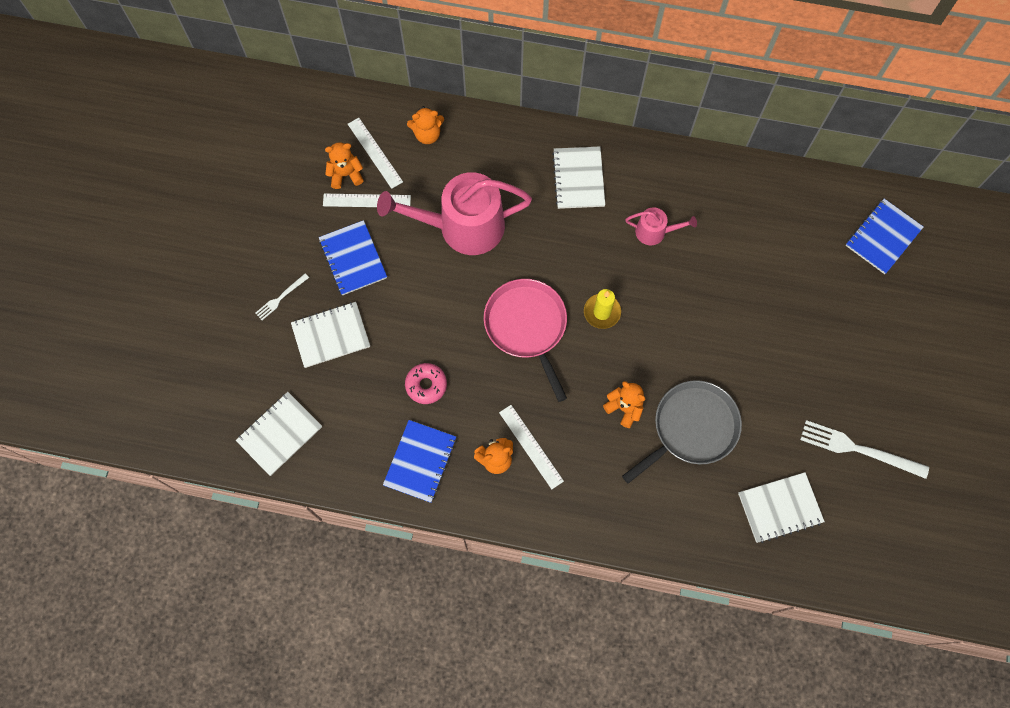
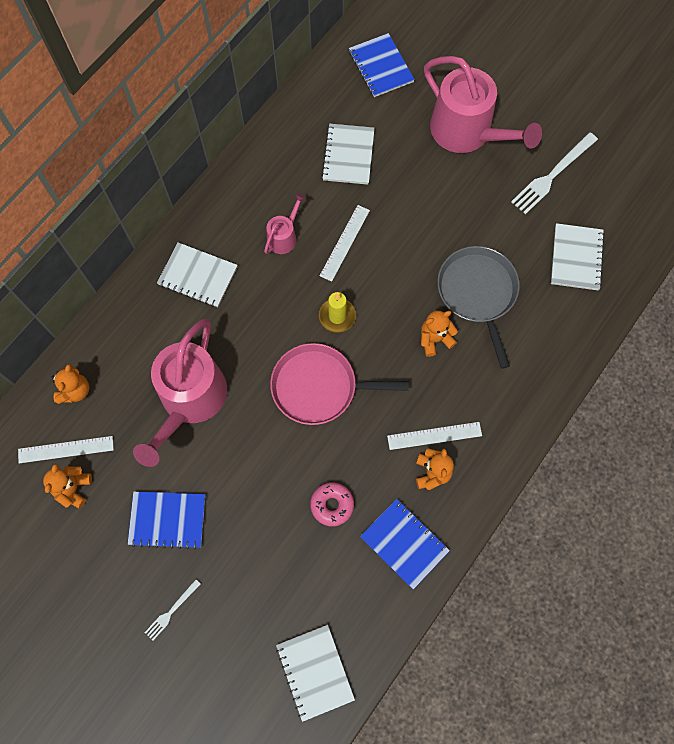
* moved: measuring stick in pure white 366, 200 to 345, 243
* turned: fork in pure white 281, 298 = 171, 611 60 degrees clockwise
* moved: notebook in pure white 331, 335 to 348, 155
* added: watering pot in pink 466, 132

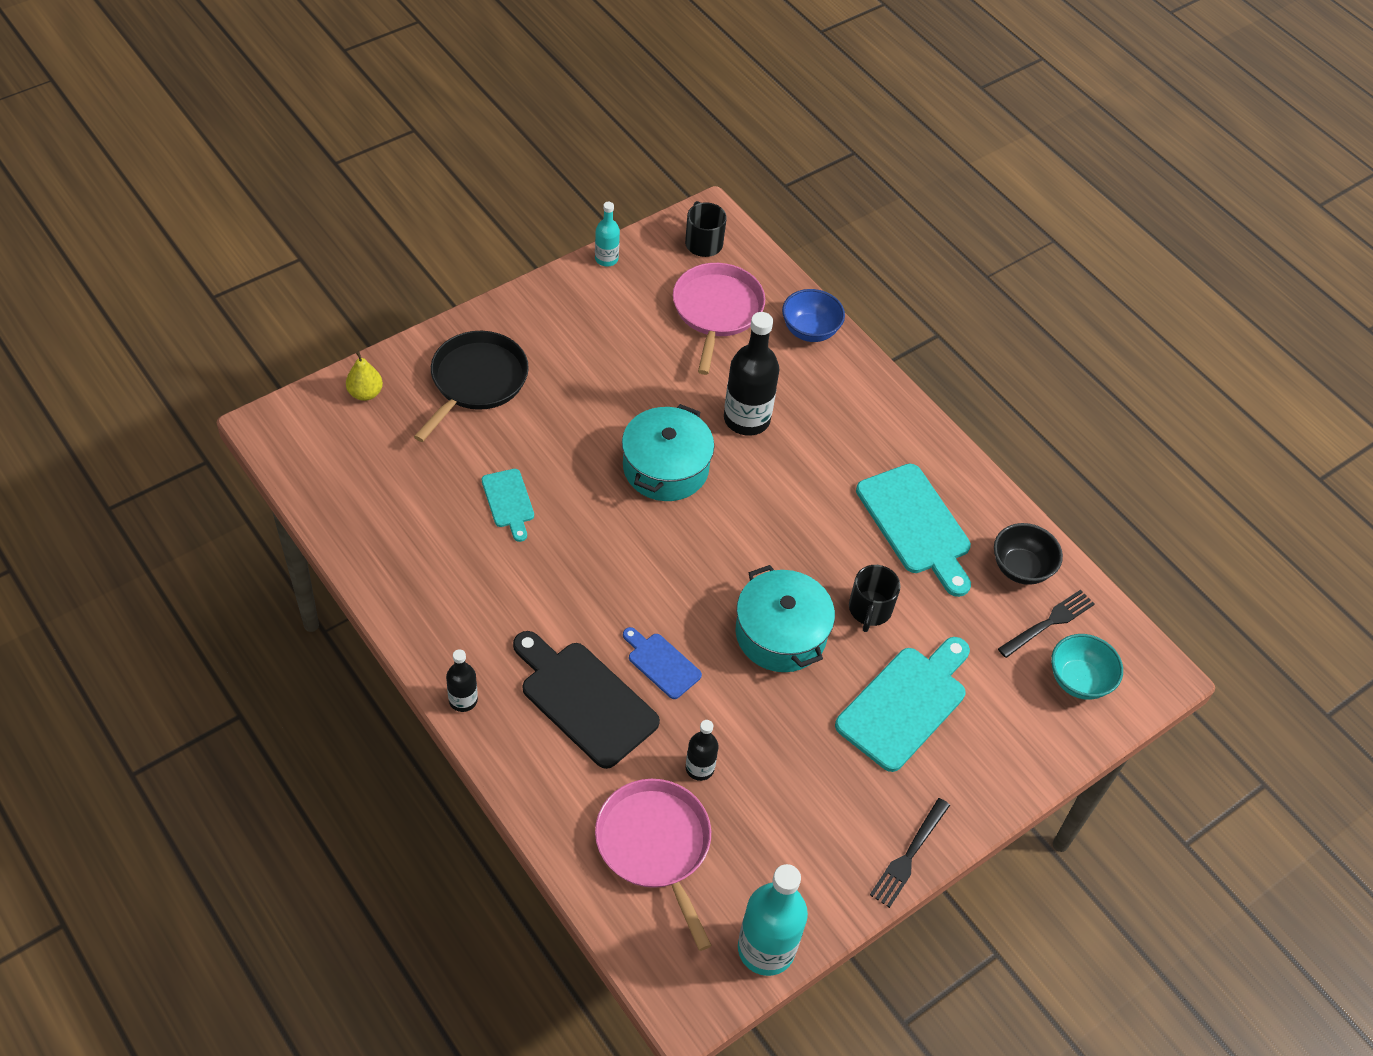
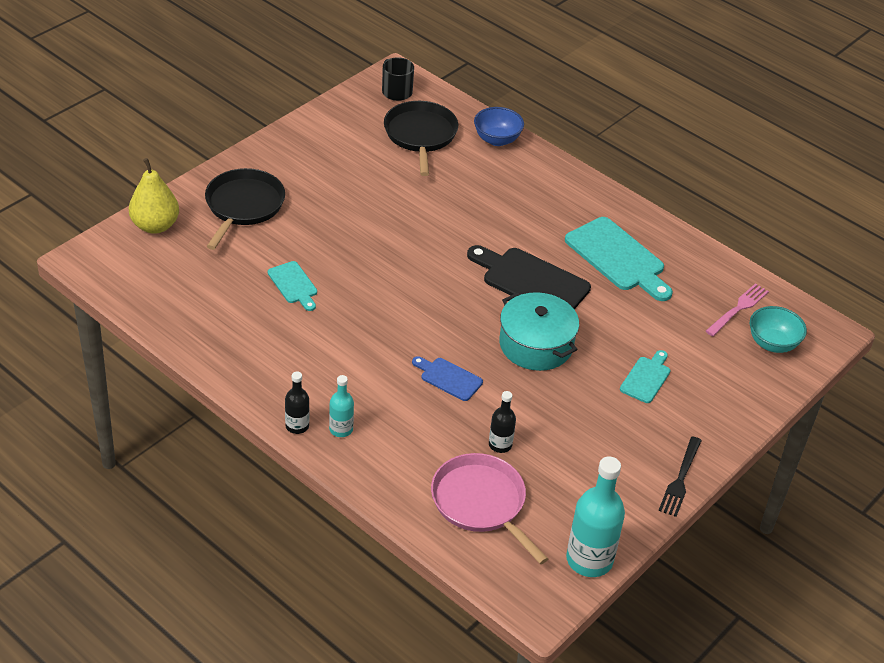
* moved: bottle in turquoise 606, 259 to 341, 429
* recoloured: pan in pink 716, 310 to pan in ebony 420, 135
* removed: bottle in ebony 746, 419
* resized: toy pear in yellow 365, 393 = 155, 226 x1.65
* removed: stockpot in turquoise 666, 467
* removed: serving bowl in ebony 1021, 568
* removed: mug in ebony 869, 610
* recoloured: fork in ebony 1049, 622 to fork in pink 738, 308
* moved: chopping board in ebony 584, 699 to 531, 281
* resized: chopping board in turquoise 905, 704 = 646, 378 x0.54

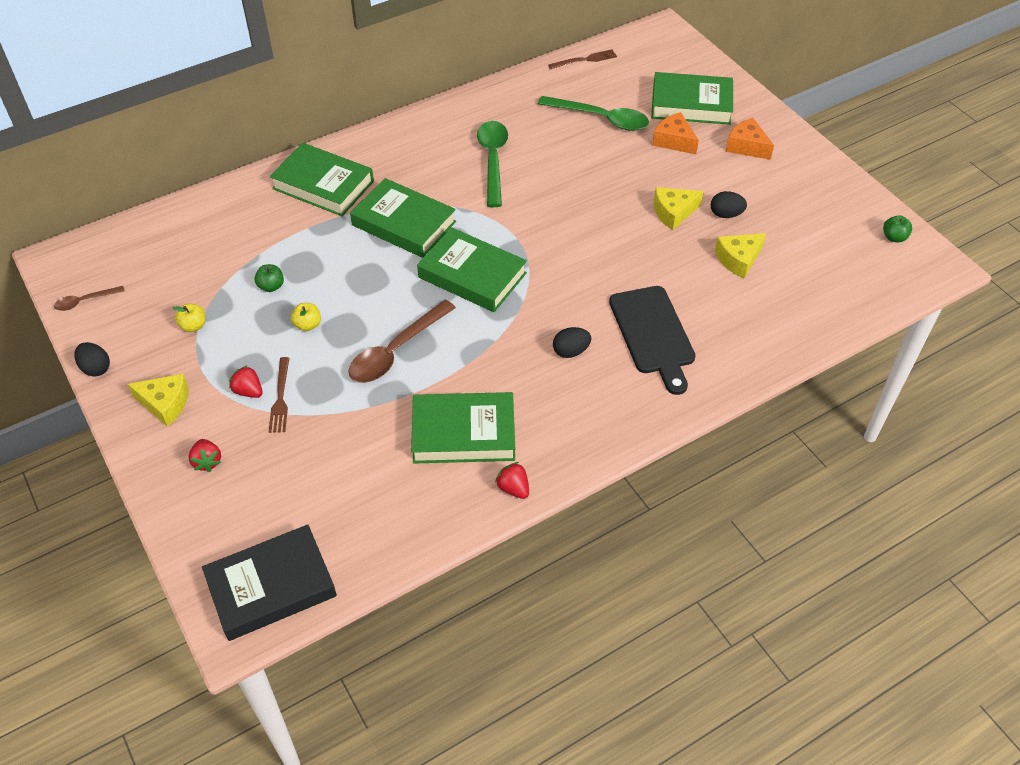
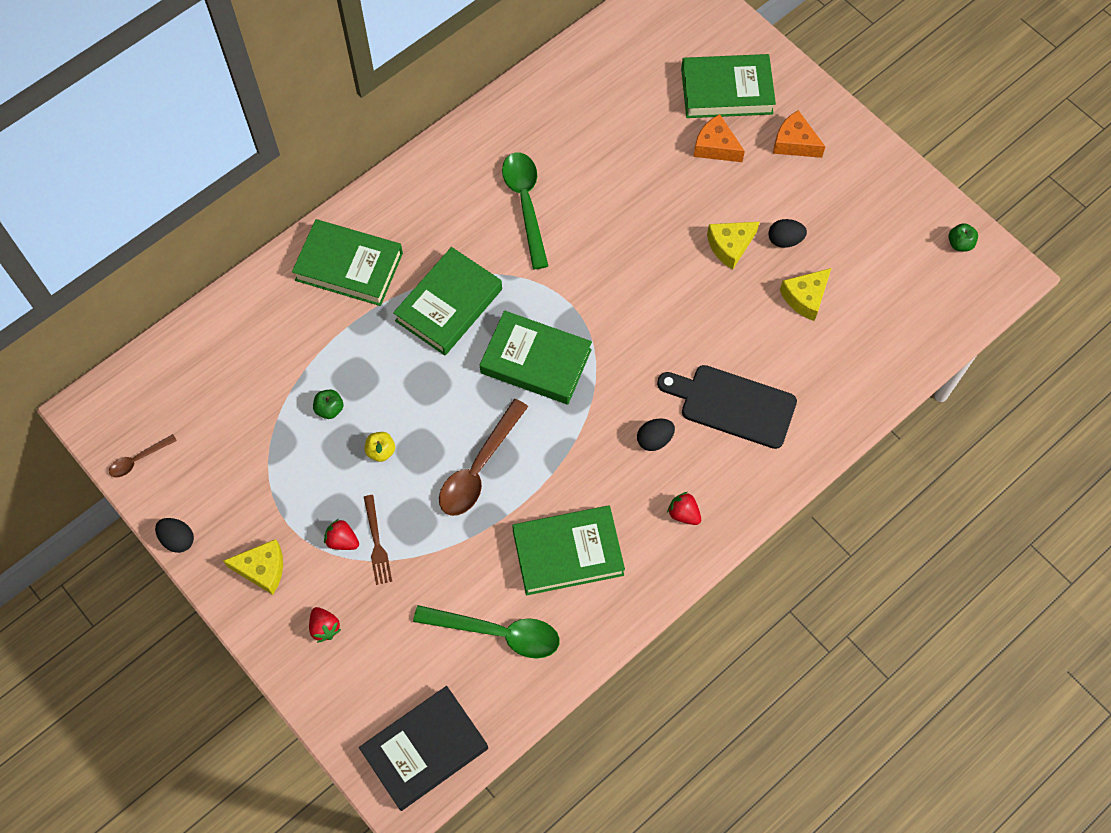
* removed: fork in brown 585, 60
* moved: teaspoon in green 601, 118 to 497, 633
* turned: hardback in green 404, 223 = 449, 305 75 degrees counterclockwise
* turned: chopping board in ebony 653, 334 = 733, 405 135 degrees clockwise
* removed: apple fruit in yellow 193, 326
* moved: strawberry in crimson 513, 488 to 683, 513

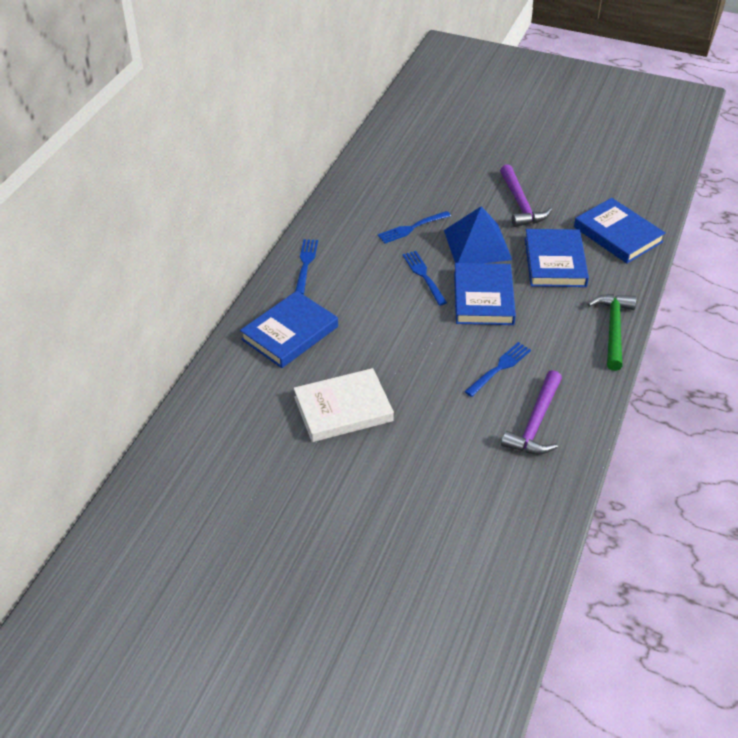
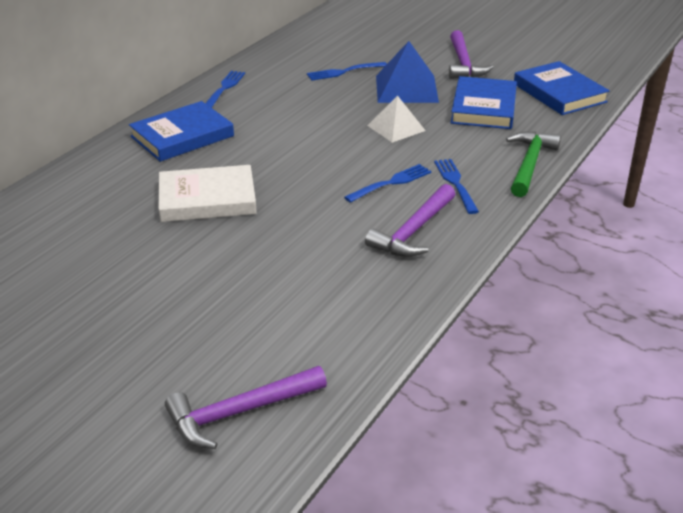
* moved: fork in royal blue 424, 276 to 456, 184
* replaced: hardback in royal blue 483, 298 to solid pyramid in pure white 396, 128
* added: claw hammer in royal purple 240, 412

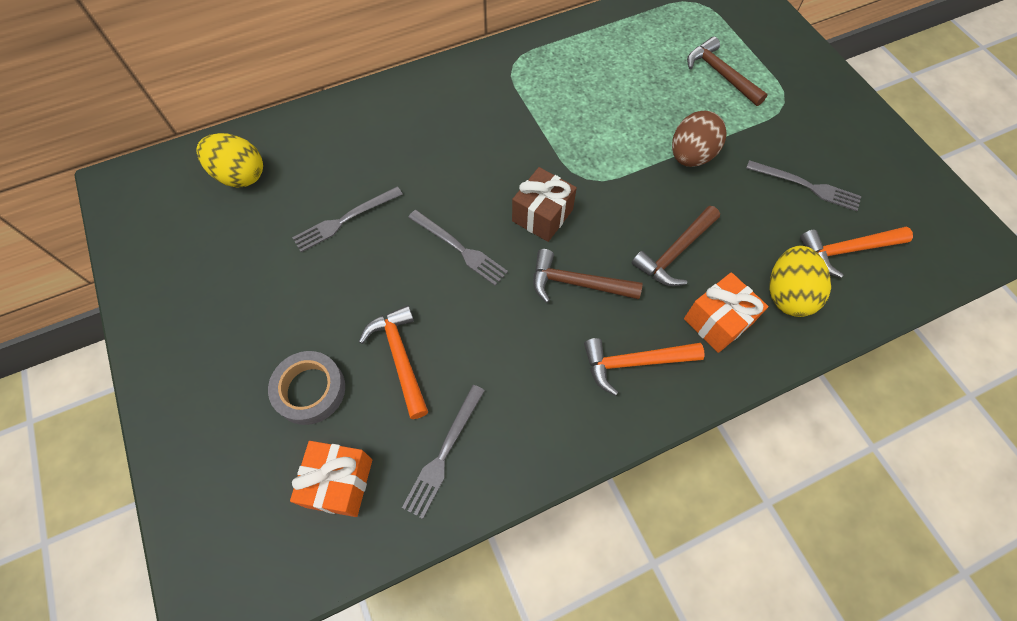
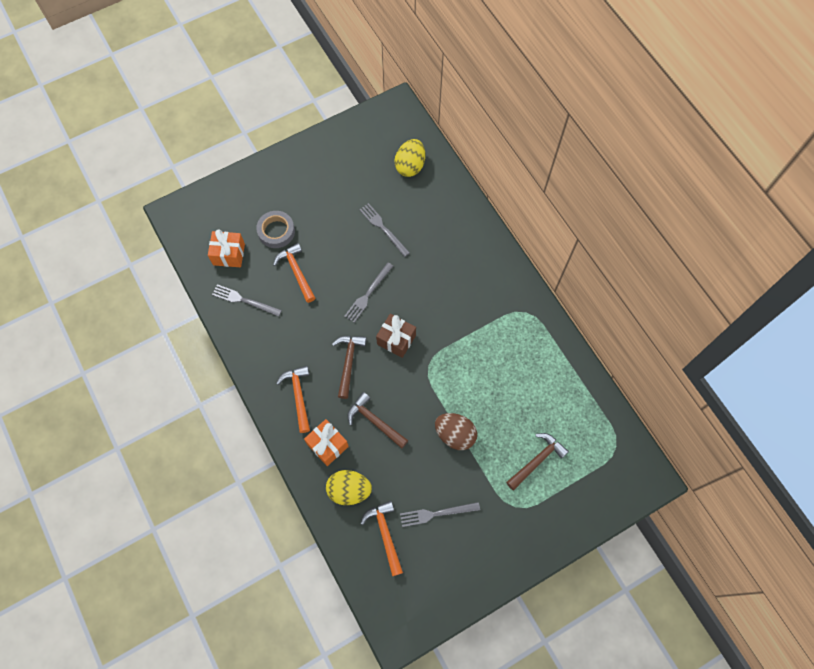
* turned: fork in gray 806, 186 = 436, 513 60 degrees clockwise
* turned: claw hammer in orange-coloured 400, 357 = 296, 272 90 degrees counterclockwise

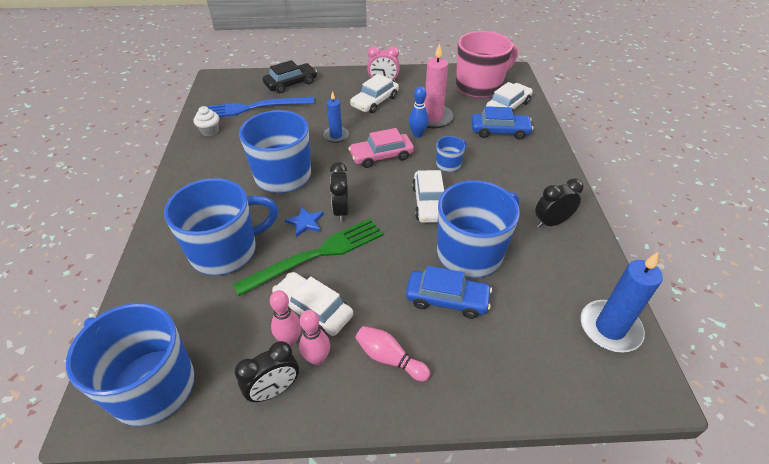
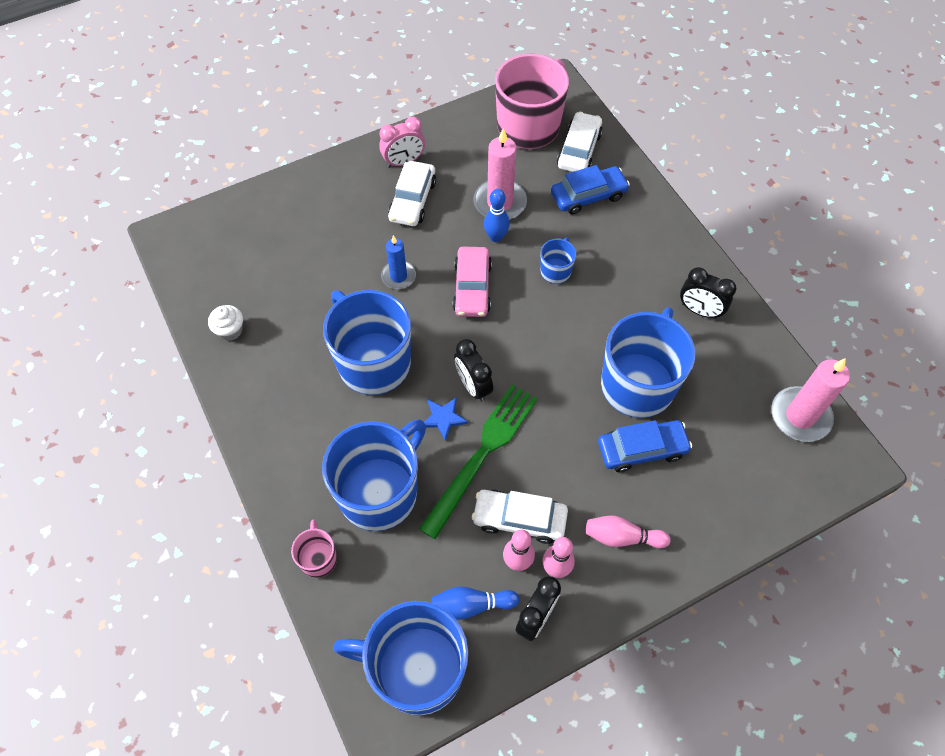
* removed: automobile in ebony 291, 83
* removed: fork in royal blue 252, 108
* turned: automobile in pink 381, 156 = 472, 288 45 degrees counterclockwise
* removed: automobile in pure white 429, 203
* turned: bedside clock in ebony 551, 222 = 699, 311 105 degrees counterclockwise
* recoloured: candle in royal blue 610, 328 to candle in pink 800, 416
* added: mug in pink 318, 558
* added: tenpin in royal blue 471, 605

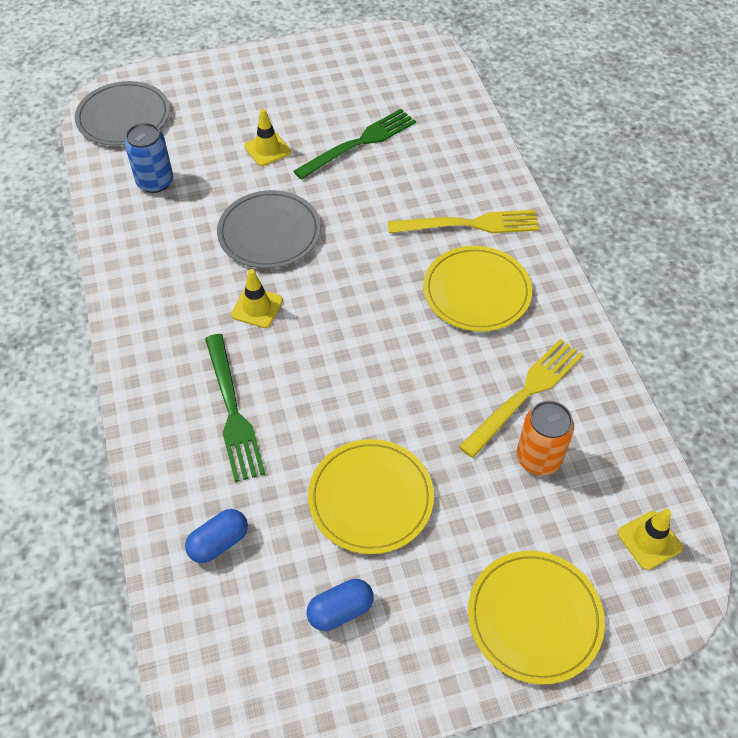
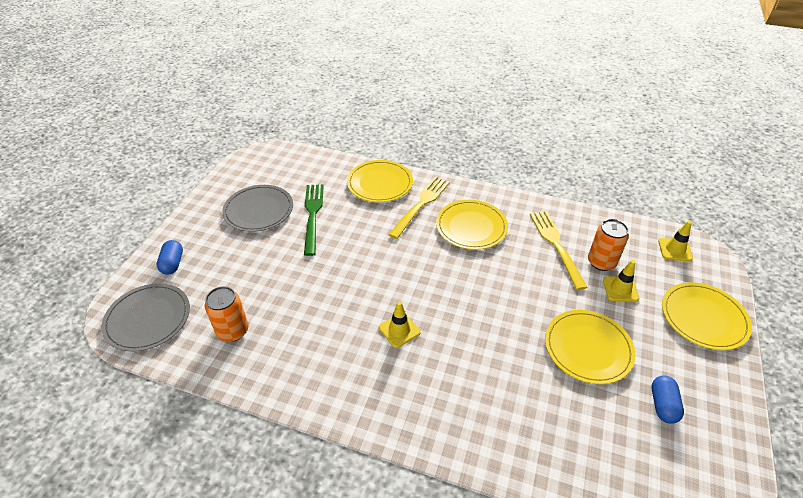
* moved: safety cone in yellow 267, 149 to 620, 289
* recoloured: soda can in royal blue 155, 182 to soda can in orange-coloured 233, 331
* moved: flat dish in gray 269, 232 to 258, 210
* removed: fork in green 233, 412
* moved: pill in royal blue 219, 542 to 172, 264
* added: flat dish in yellow 380, 183

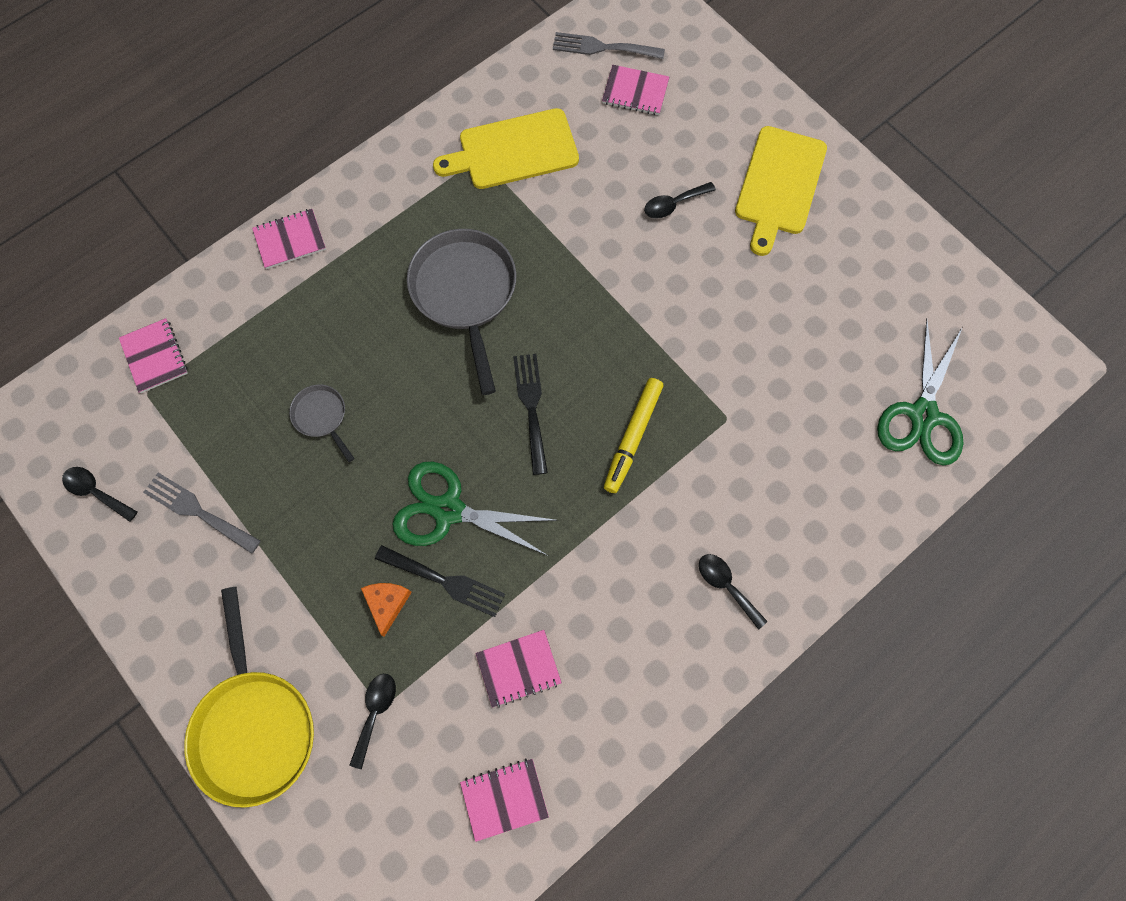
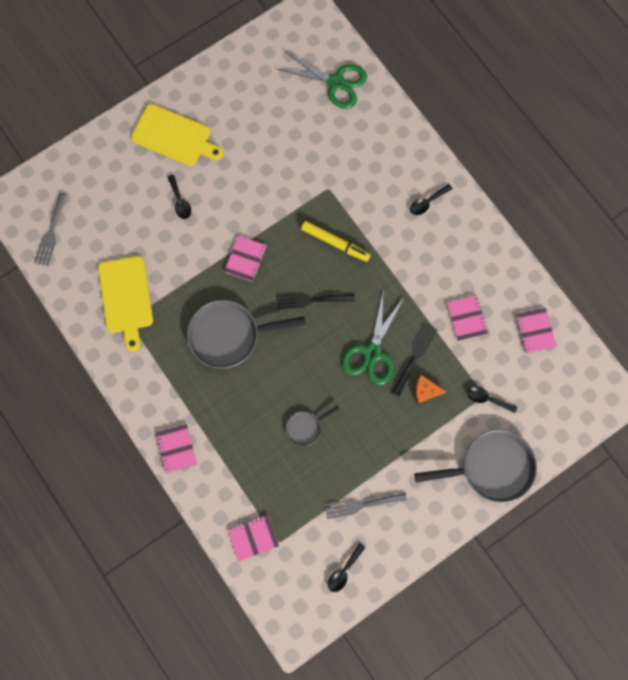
* moved: notebook in pink 635, 92 to 246, 259
* turned: fork in gray 198, 511 = 361, 505 45 degrees clockwise
* recoloured: pan in yellow 254, 727 to pan in gray 491, 467

